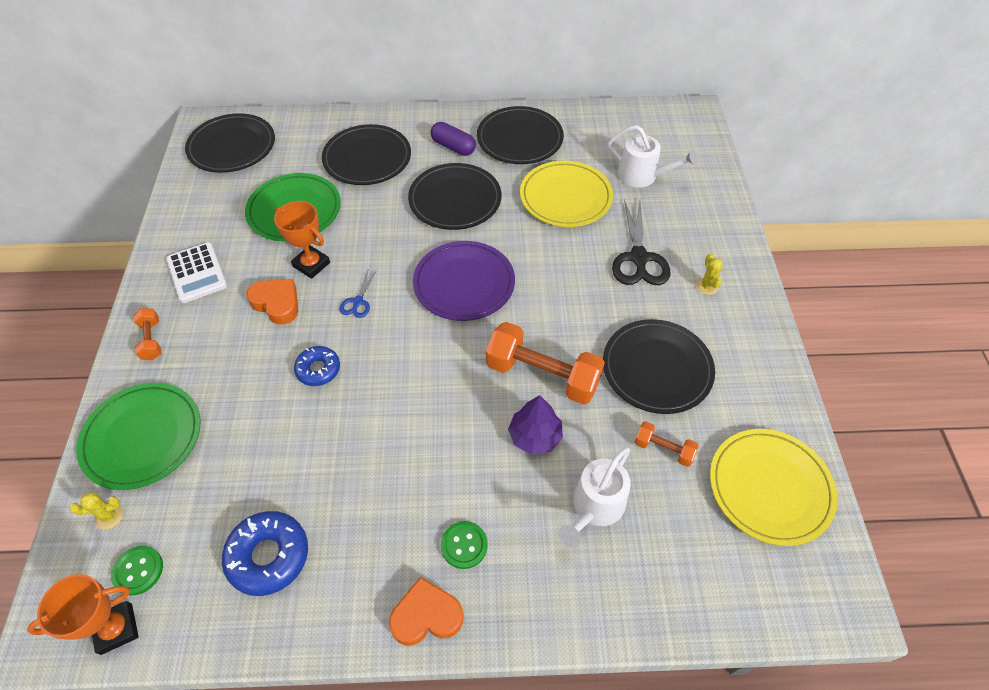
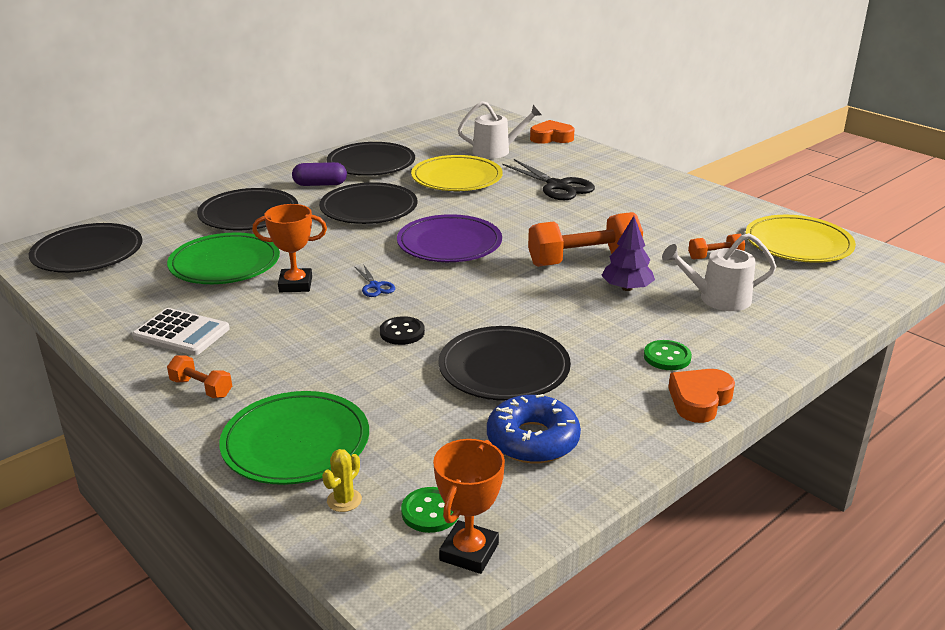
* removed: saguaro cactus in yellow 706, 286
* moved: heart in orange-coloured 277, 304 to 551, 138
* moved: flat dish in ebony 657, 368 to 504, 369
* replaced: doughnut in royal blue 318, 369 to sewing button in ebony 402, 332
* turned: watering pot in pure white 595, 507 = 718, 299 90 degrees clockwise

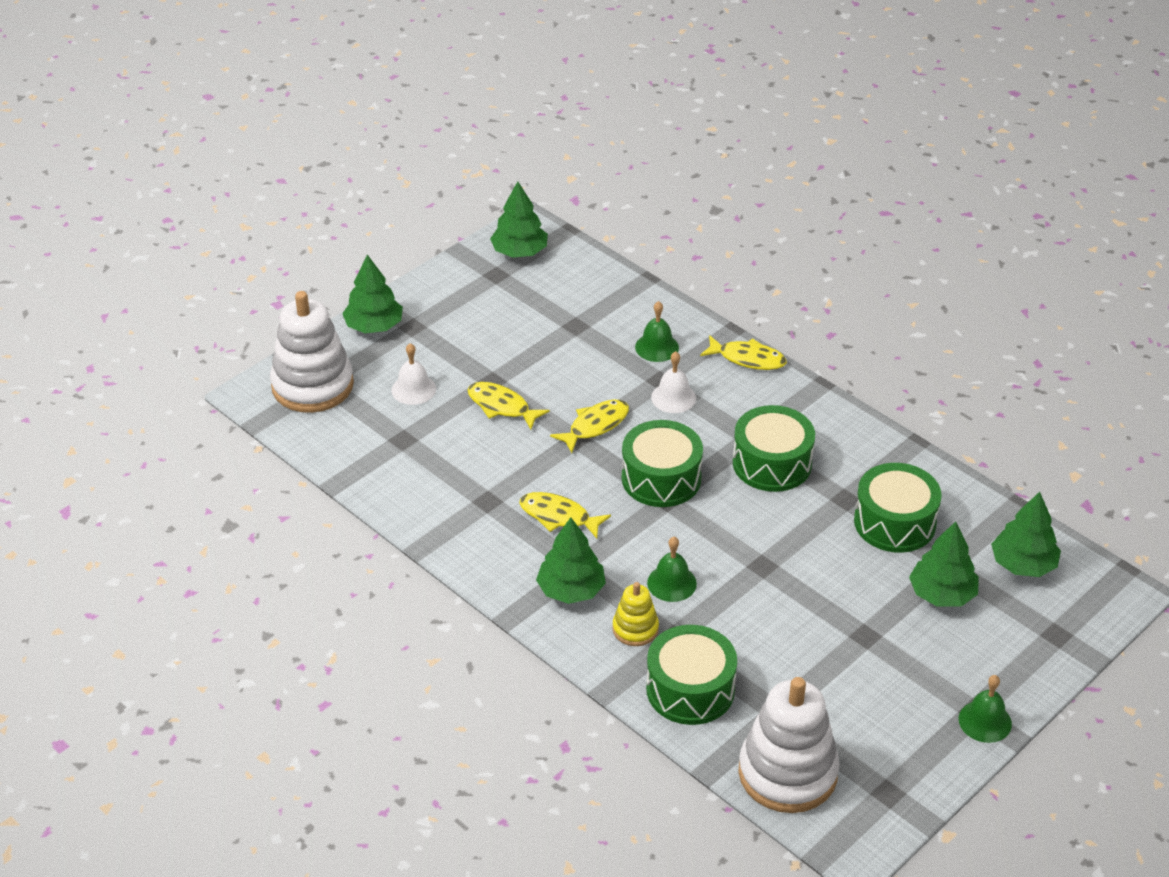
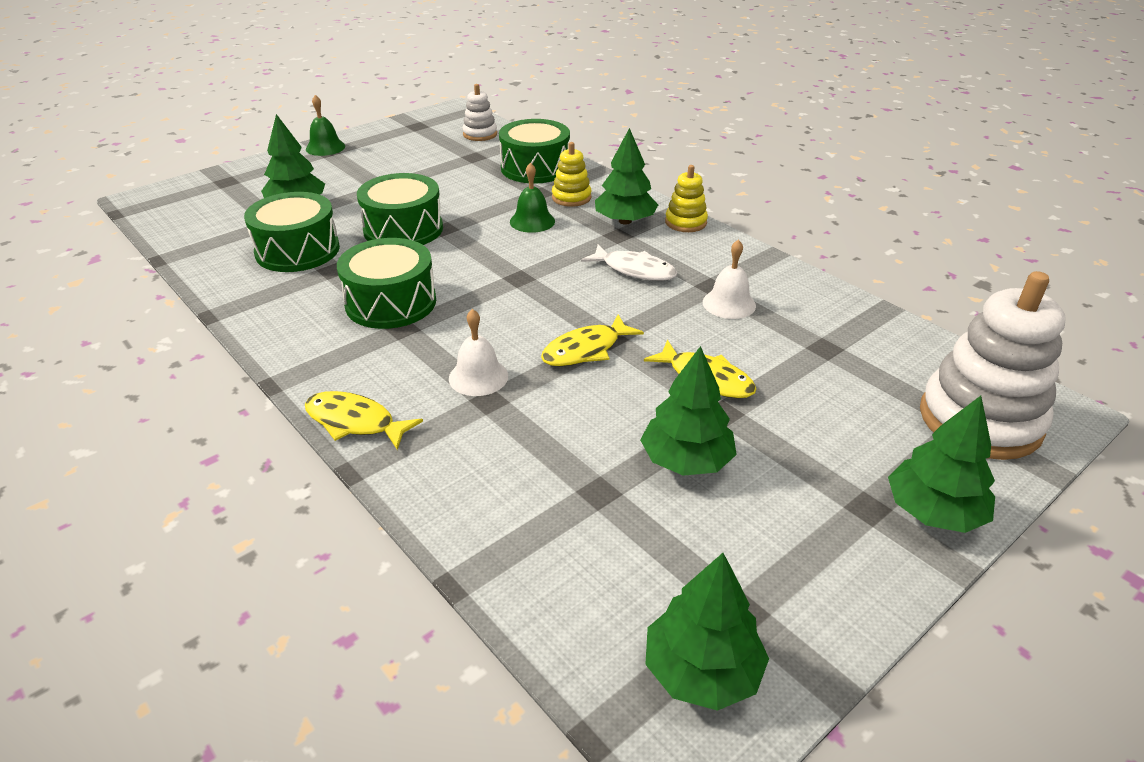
* removed: bell in green 657, 347
* moved: bell in pure white 413, 389 to 729, 304
* moved: snare drum in green 661, 478 to 403, 229
* recoloured: toy fish in yellow 558, 516 to toy fish in pure white 634, 270
* moved: toy tree in green 1023, 564 to 686, 460
* resized: ring stacker in pure white 787, 773 = 480, 134 x0.50
* added: ring stacker in yellow 685, 222

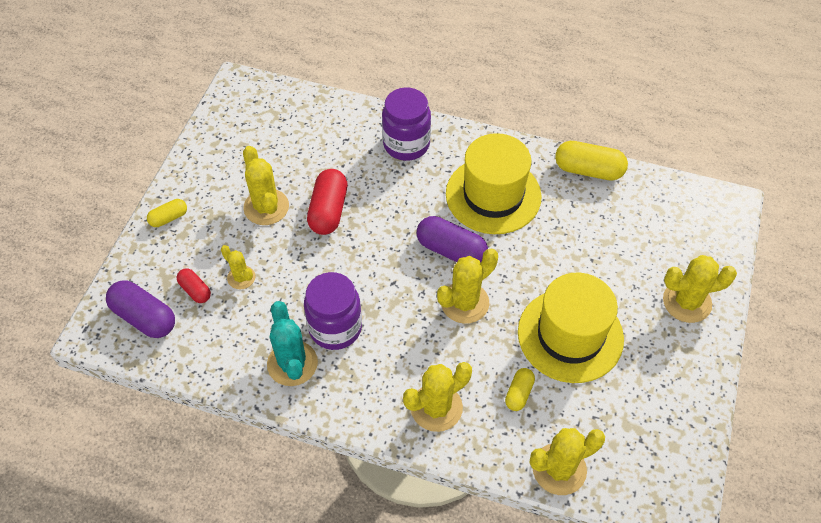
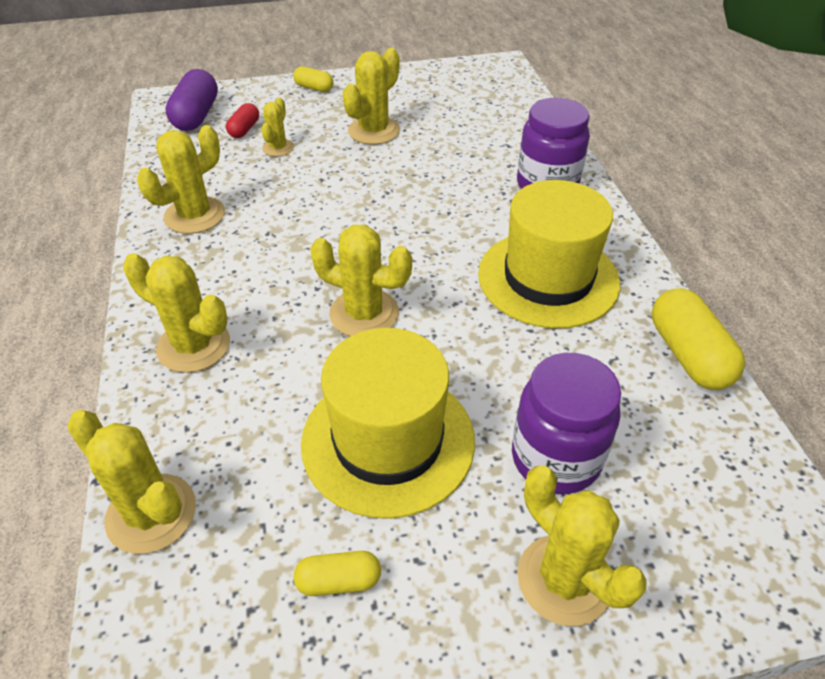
* removed: pill in crimson 328, 211
* removed: pill in royal purple 451, 250
* moved: jam jar in royal purple 335, 328 to 555, 458
* recoloured: saguaro cactus in turquoise 292, 363 to saguaro cactus in yellow 194, 215
* moved: pill in yellow 519, 393 to 339, 581

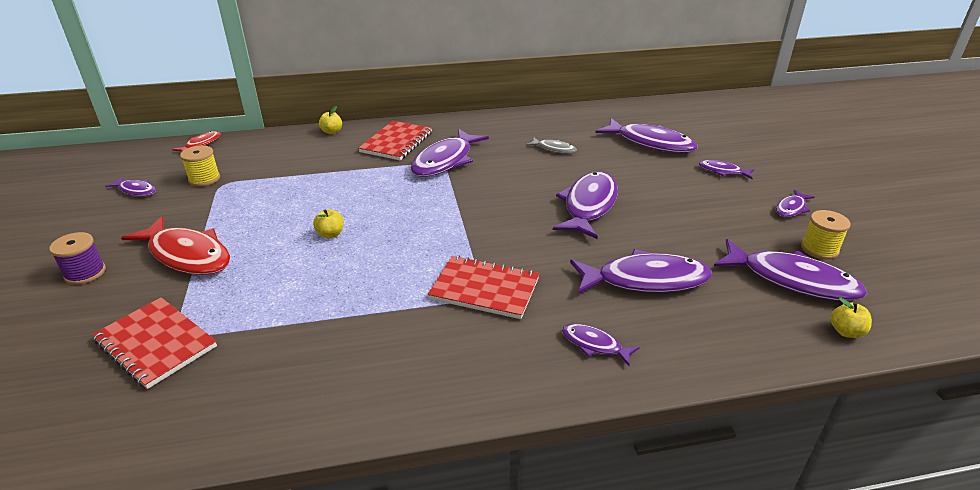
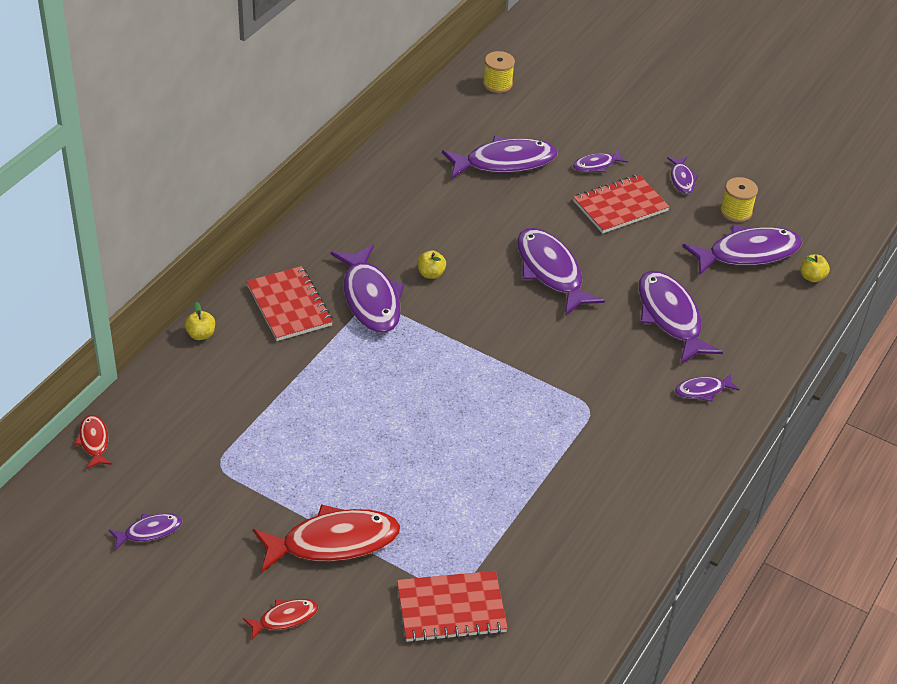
* removed: toy fish in gray 554, 149
* moved: reel of thread in yellow 204, 179 to 497, 84
* moved: apple fruit in yellow 330, 234 to 431, 274
* replaced: reel of thread in royal purple 85, 273 to toy fish in crimson 285, 618
* turned: toy fish in royal purple 645, 280 = 670, 317 60 degrees counterclockwise
* moved: notebook in crimson 484, 289 to 620, 206

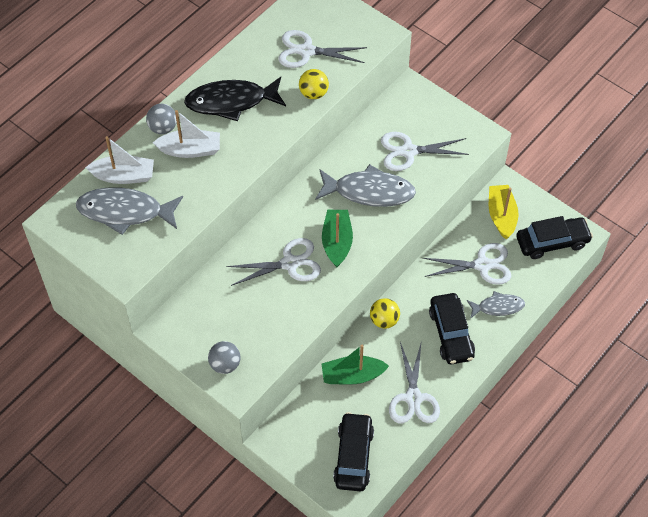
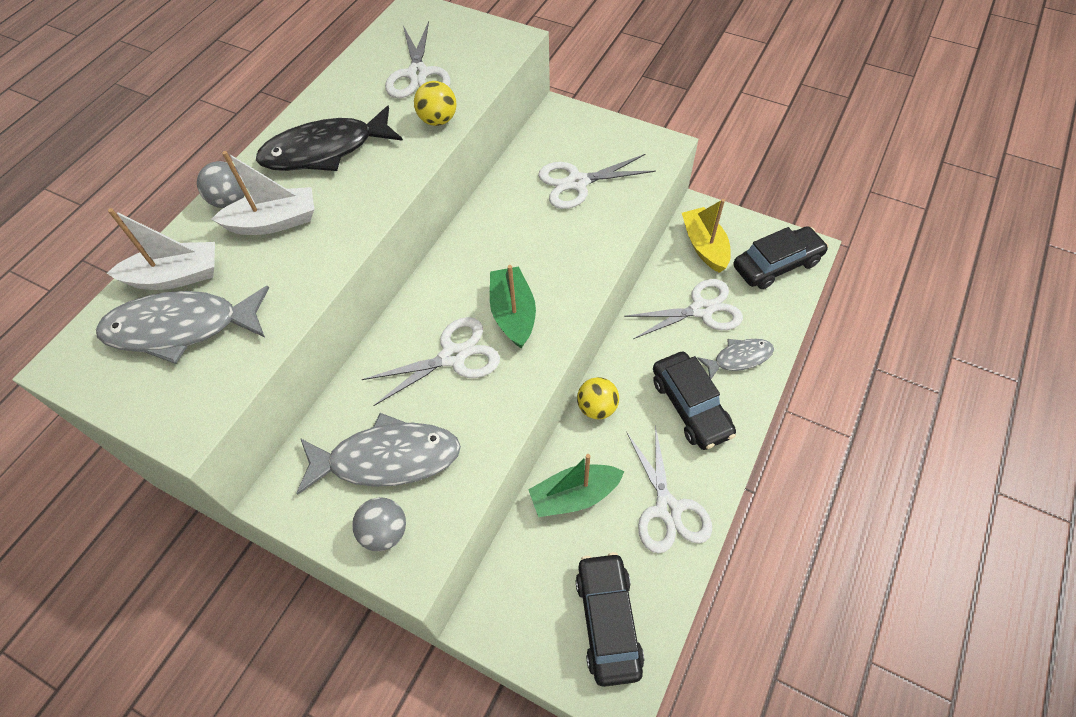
* turned: pair of scissors in pure white 306, 51 = 418, 74 90 degrees counterclockwise
* moved: toy fish in gray 369, 191 to 387, 458

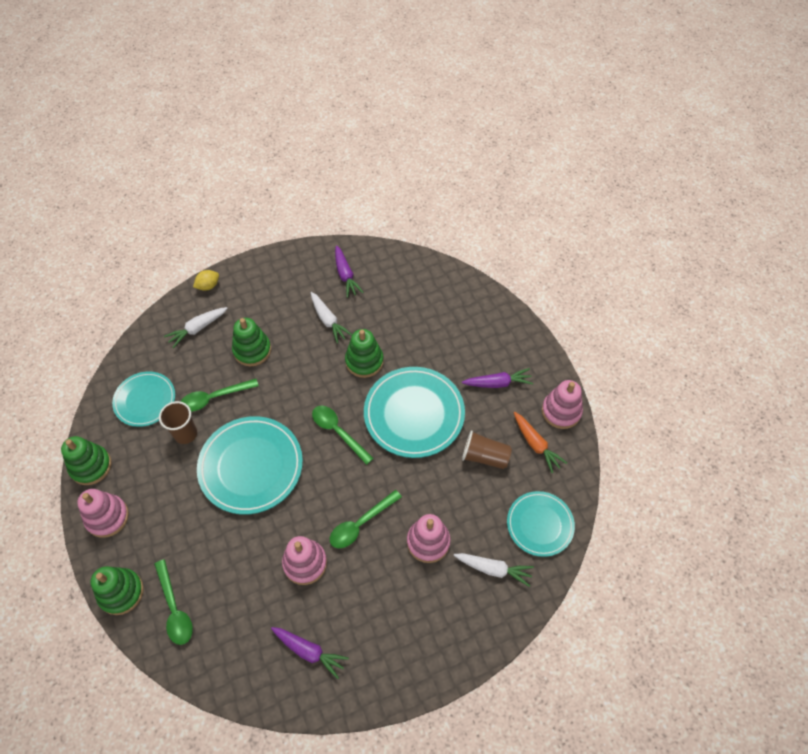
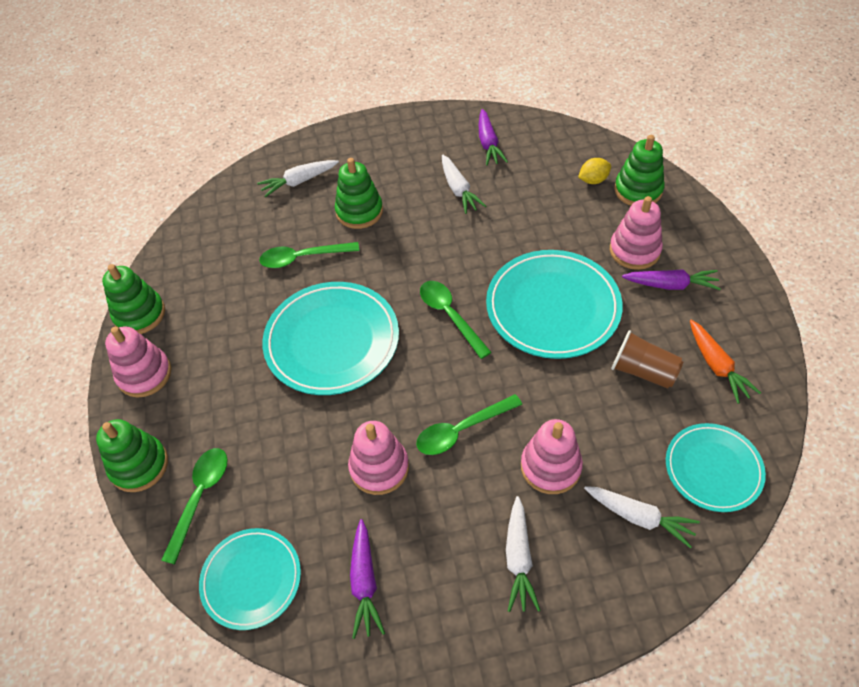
* moved: citrus fruit in yellow 208, 286 to 593, 180
* moved: ring stacker in green 364, 361 to 638, 190
* moved: flat dish in turquoise 145, 400 to 251, 579
* moved: ring stacker in pink 561, 411 to 634, 250
* removed: tumbler in brown 185, 434
* turned: teaspoon in green 175, 609 = 200, 497 150 degrees counterclockwise
* turned: root vegetable in royal purple 309, 651 = 364, 582 45 degrees clockwise
* added: root vegetable in pure white 518, 559

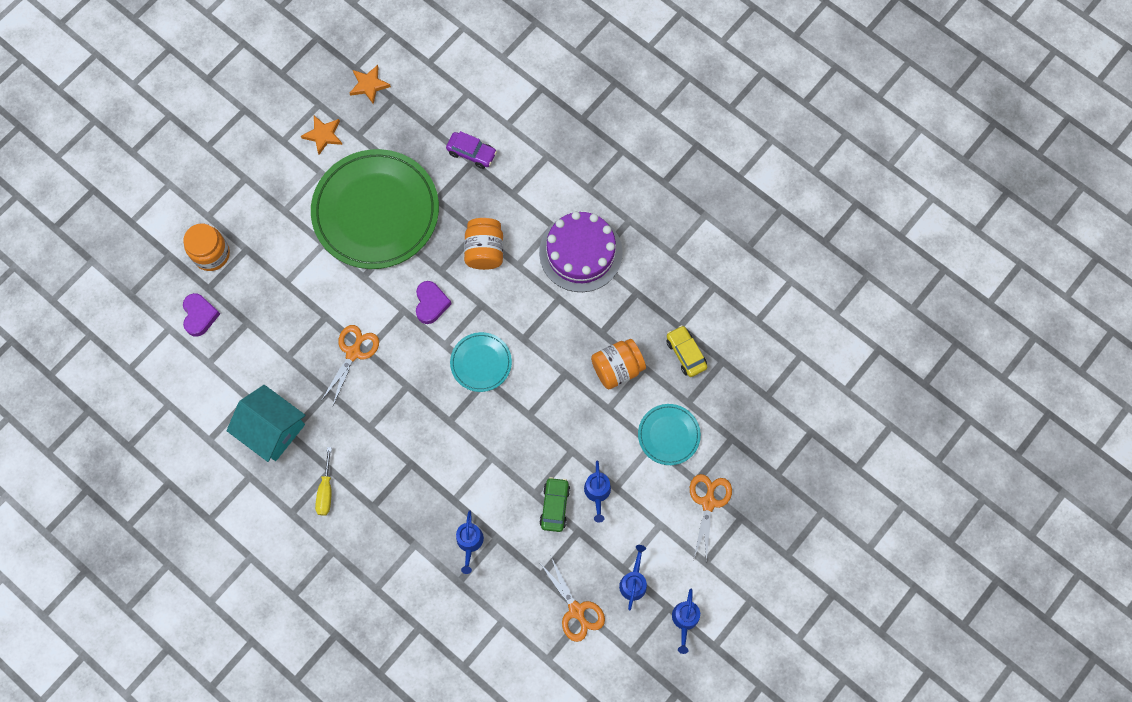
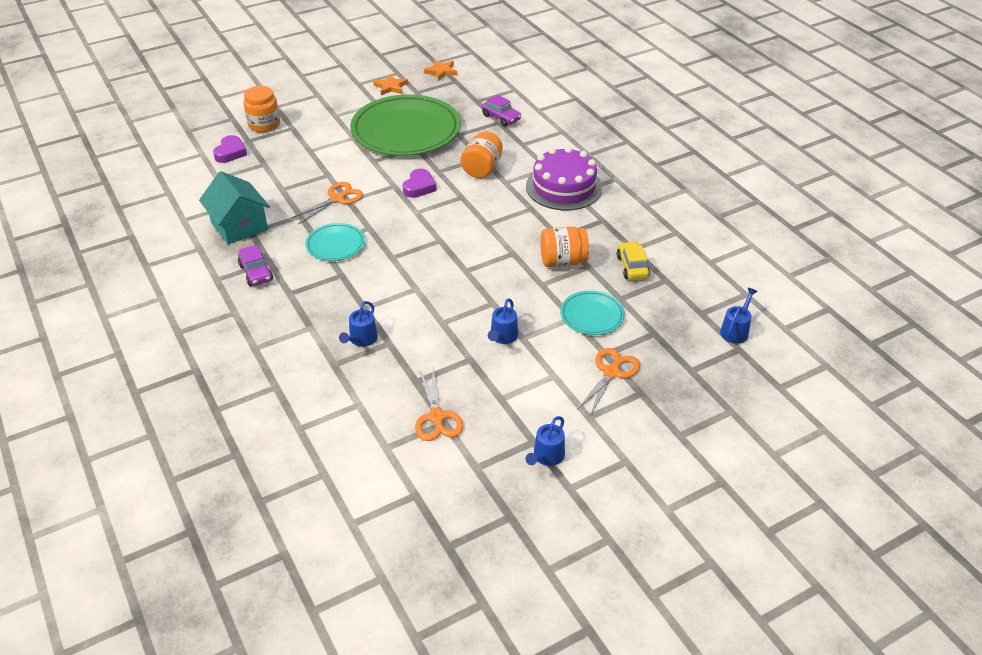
* moved: flat dish in turquoise 481, 363 to 335, 245
* replaced: screwdriver in yellow 326, 491 to automobile in royal purple 256, 273
* removed: automobile in green 555, 506
* moved: watering pot in royal blue 633, 582 to 735, 331

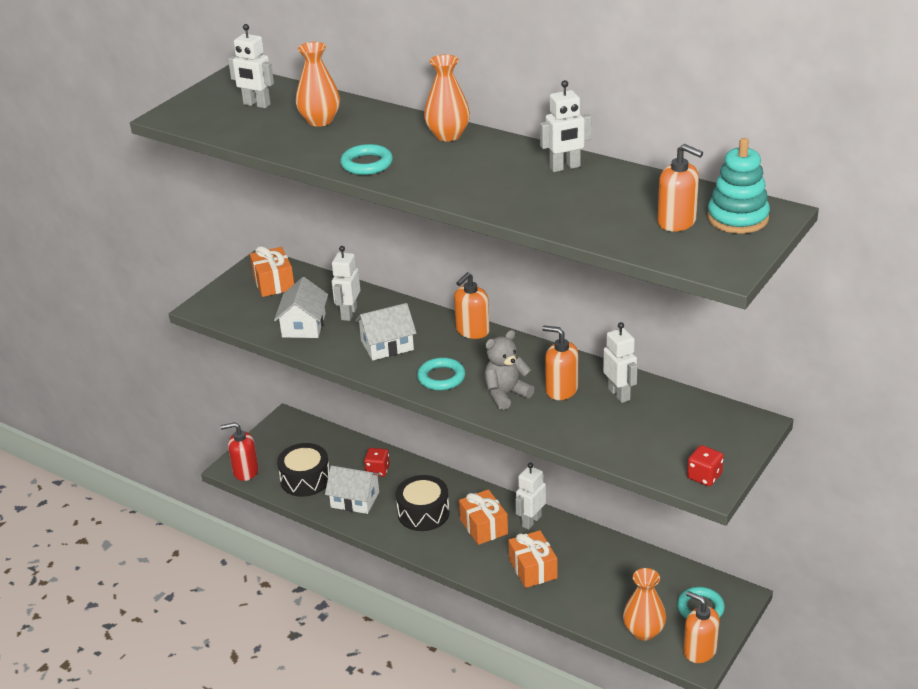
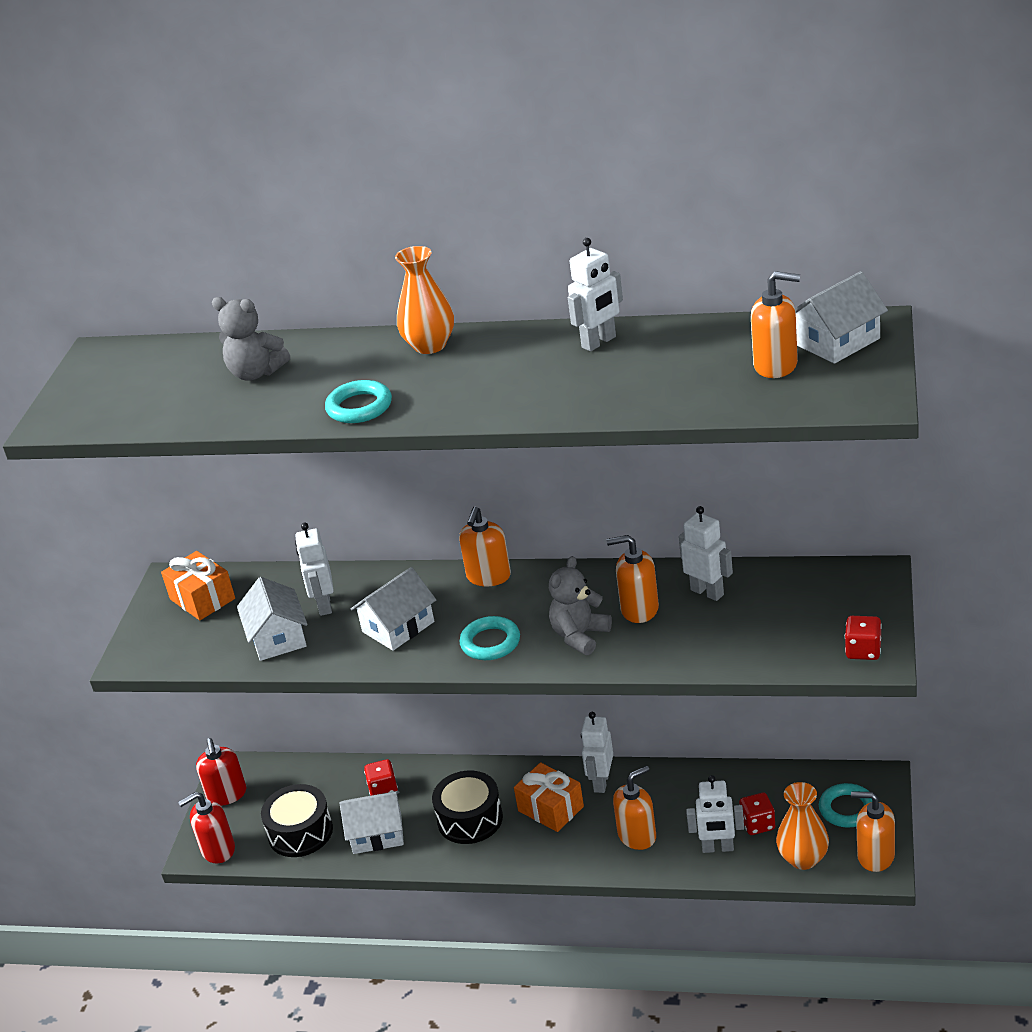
* moved: toy robot in pure white 256, 104 to 718, 848
* replaced: tall vase in orange-coloured 320, 121 to stuffed bear in gray 256, 373
* replaced: ring stacker in turquoise 737, 218 to toy house in pure white 837, 342
* replaced: present in orange-coloured 533, 569 to soap dispenser in orange-coloured 637, 836
* added: soap dispenser in crimson 227, 794
* added: die in crimson 758, 824

